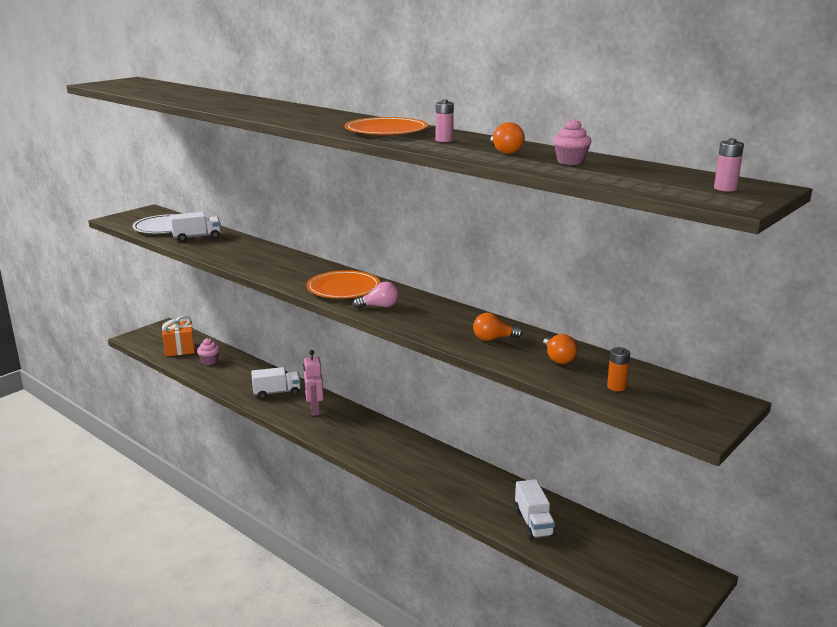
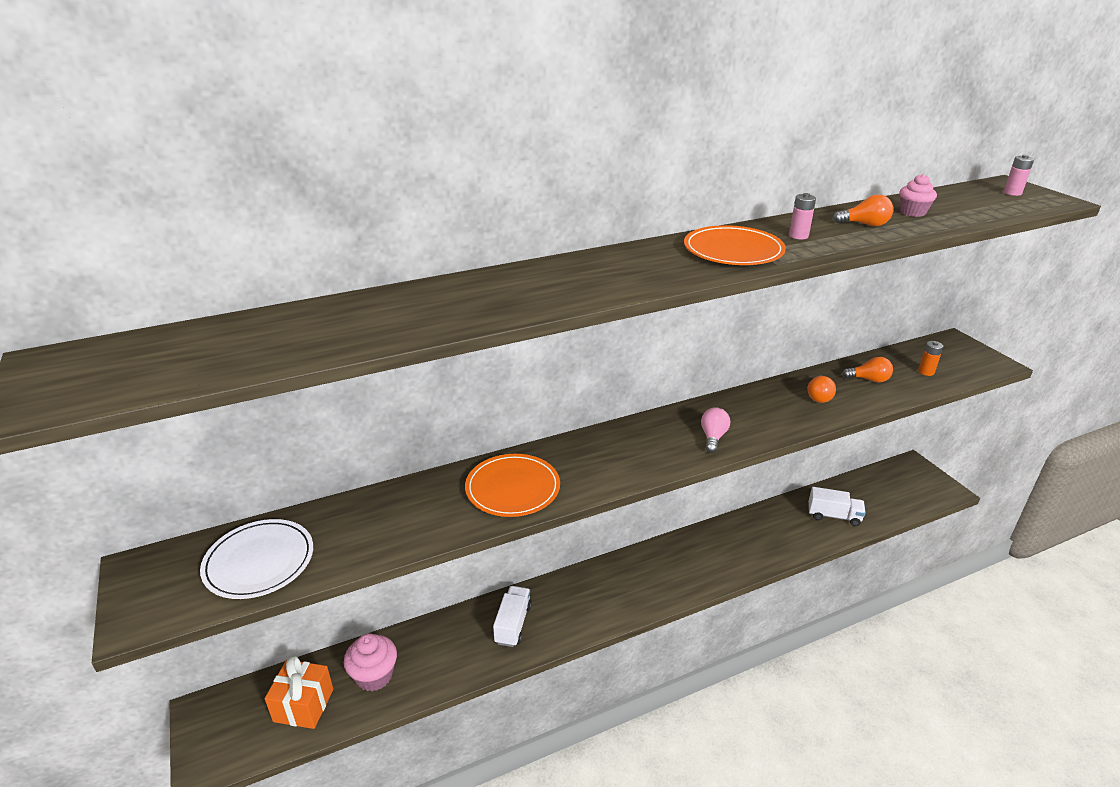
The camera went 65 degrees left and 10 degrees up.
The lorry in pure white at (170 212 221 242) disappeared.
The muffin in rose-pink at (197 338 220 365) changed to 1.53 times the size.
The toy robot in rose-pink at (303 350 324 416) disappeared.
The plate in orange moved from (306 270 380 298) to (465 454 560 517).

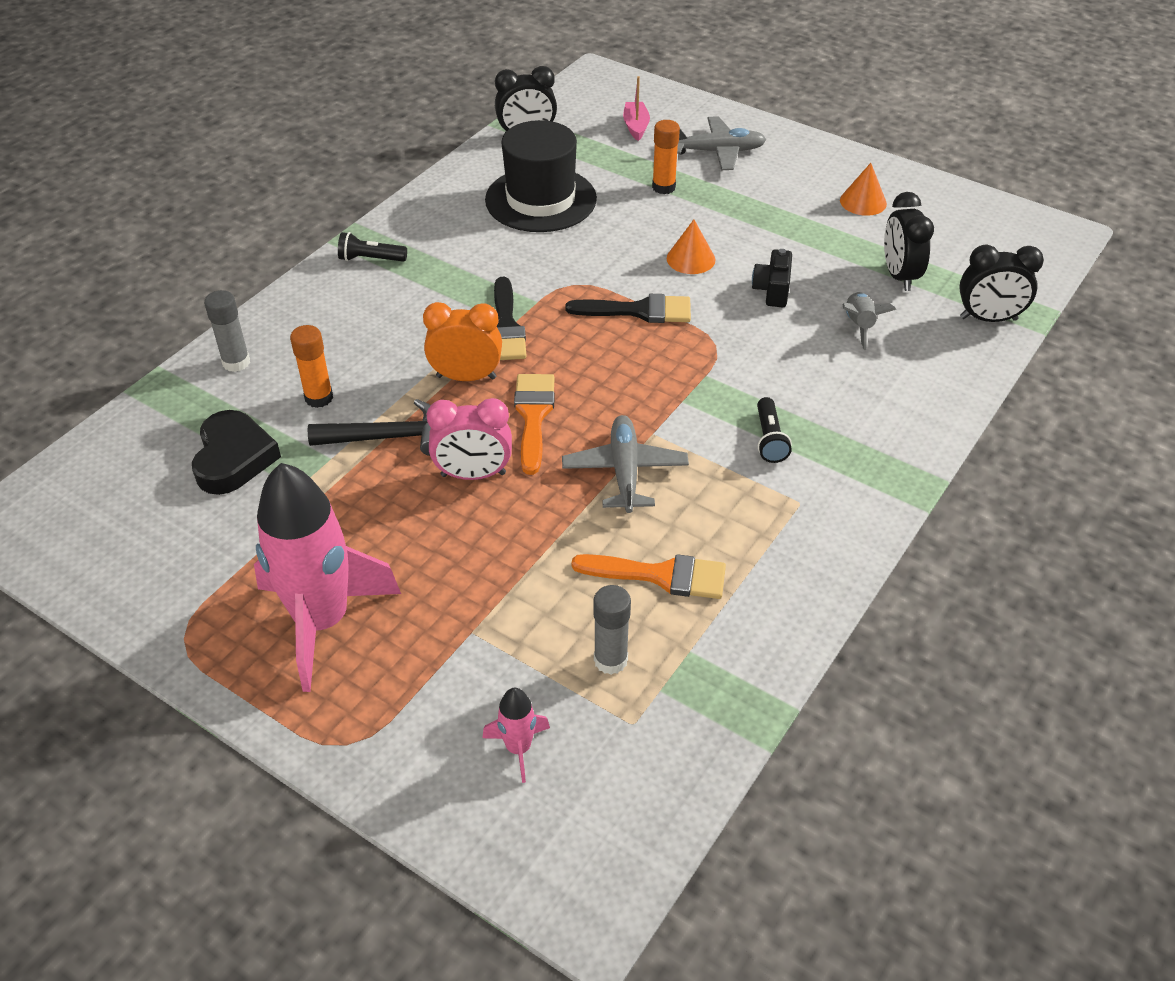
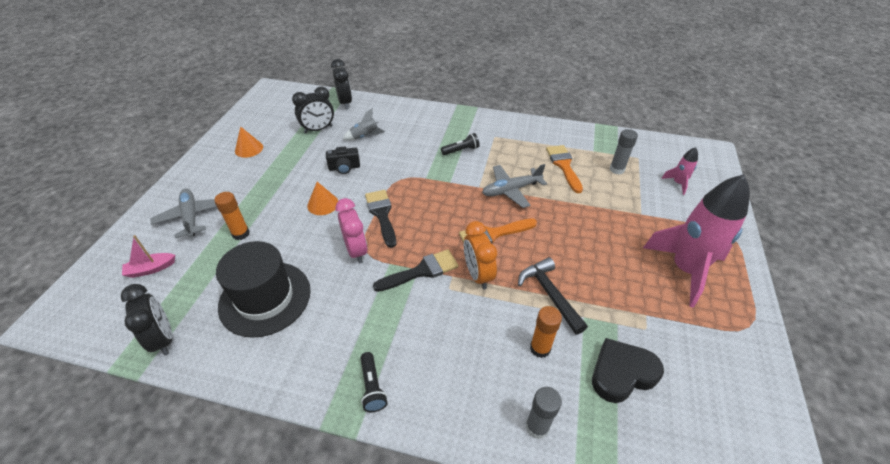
The camera went 110 degrees left and 0 degrees up.
The alarm clock in rose-pink moved from (427 398 512 480) to (335 198 368 264).

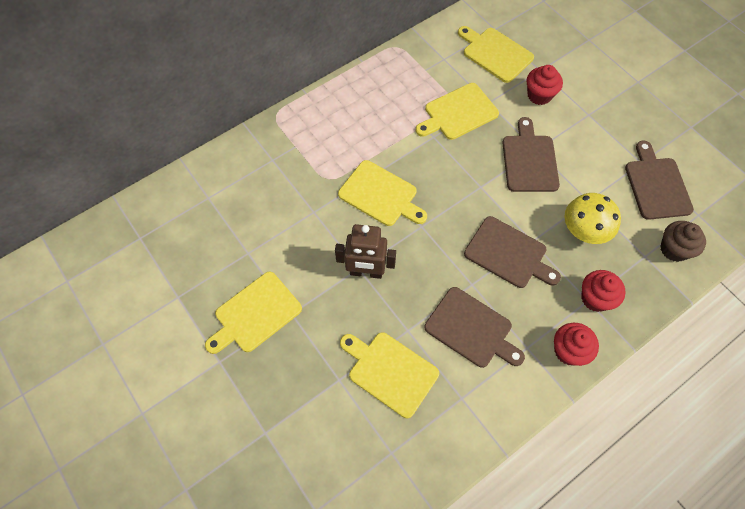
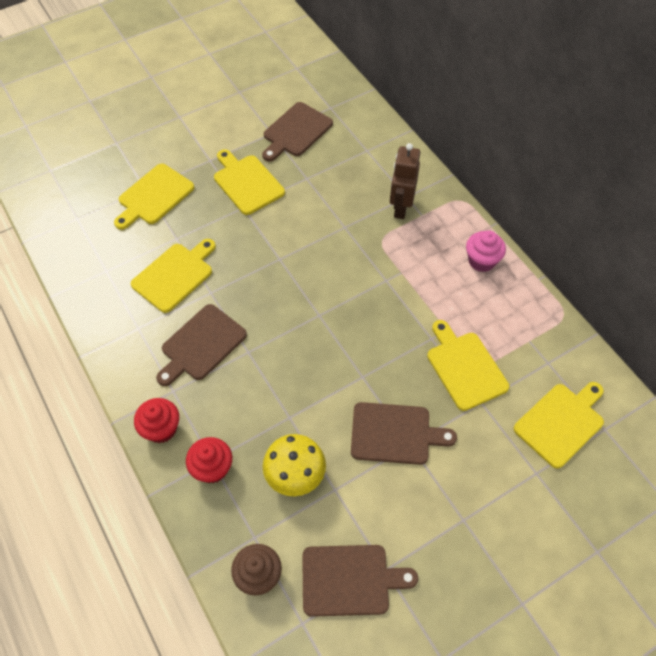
The camera went 95 degrees right and 5 degrees down.
The toy robot in russet moved from (335 224 396 279) to (390 143 420 219).
The cutting board in yellow moved from (338 160 427 226) to (114 164 194 230).
The cutting board in russet moved from (464 216 561 288) to (262 102 333 161).
The muffin in crimson at (527 65 563 105) disappeared.
The muffin in rose-pink at (466 230 506 272) appeared.

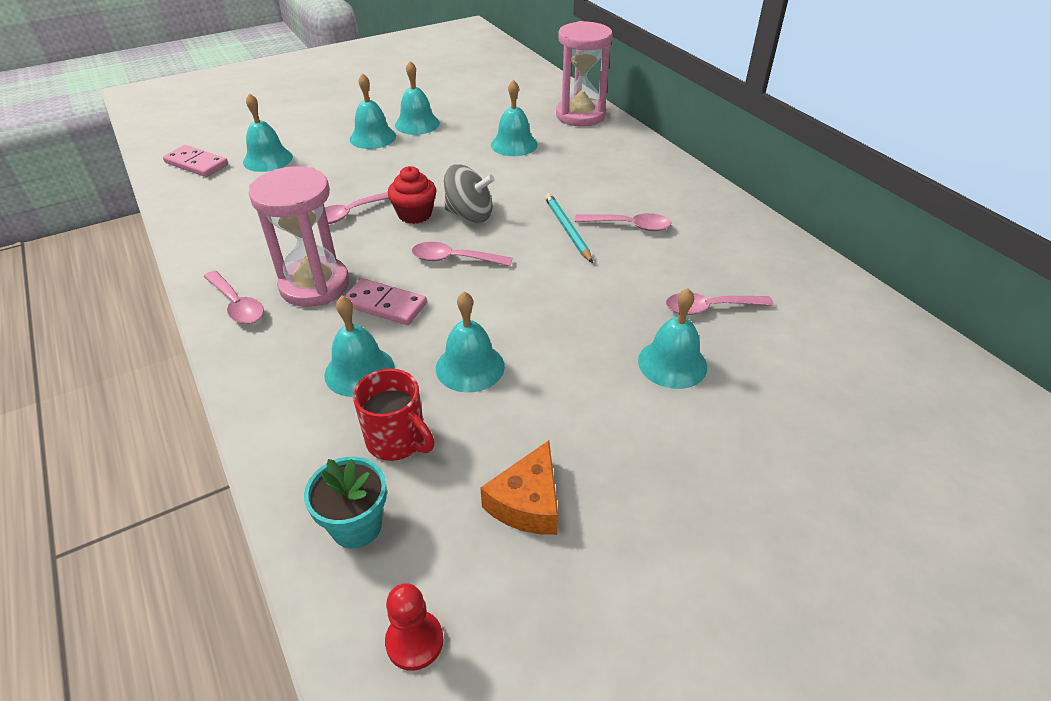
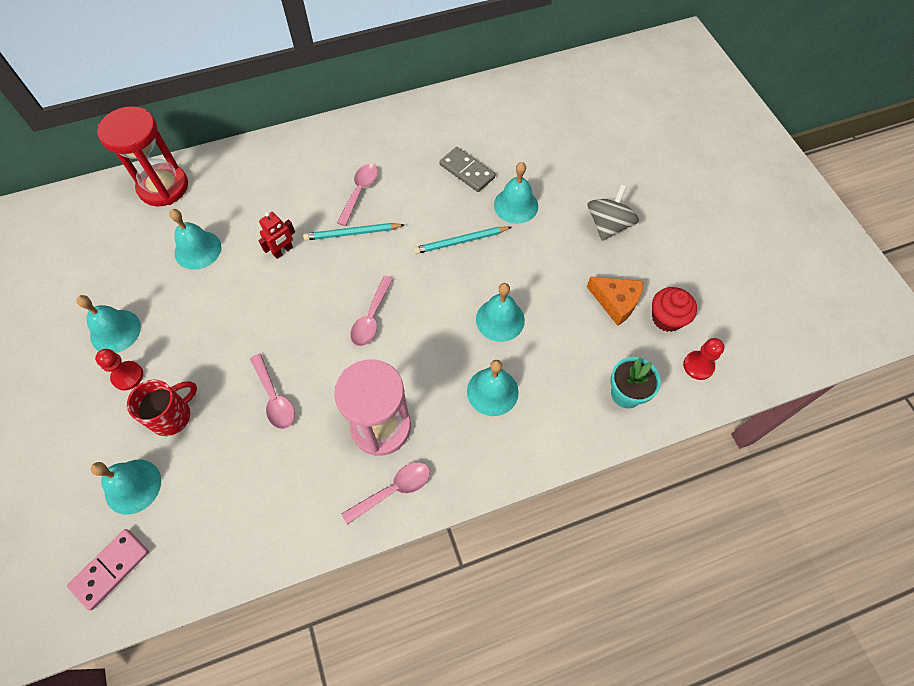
The camera went 80 degrees left and 20 degrees up.
The domino in rose-pink at (344 278 427 325) disappeared.
The bell in teal at (350 73 396 149) was replaced by the game pawn in crimson at (95 349 143 391).
The mug in crimson moved from (353 369 435 461) to (127 380 197 436).
The muffin in crimson moved from (388 166 436 224) to (652 287 697 332).
The whirligig in gray moved from (444 165 495 223) to (588 185 639 241).
The sand timer in rose-pink at (556 21 613 126) became the sand timer in crimson at (97 106 188 206).
The spoon in rose-pink at (666 293 774 315) was replaced by the domino in gray at (440 147 495 192).
The toy robot in crimson at (258 212 295 259) appeared.
The wooden pencil in teal at (413 226 512 254) appeared.

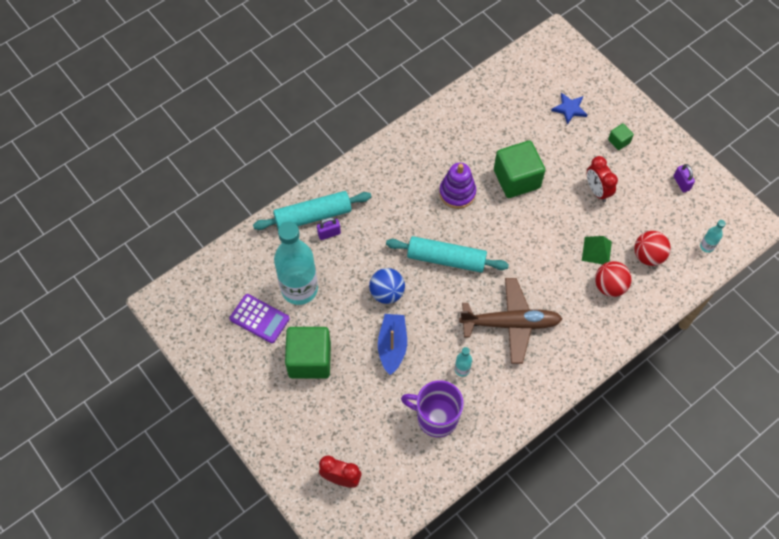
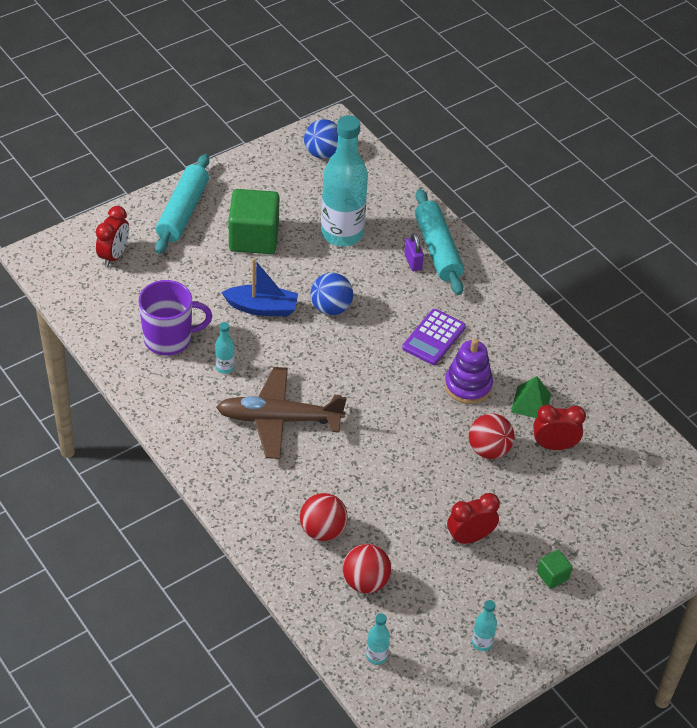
The camera went 90 degrees right and 15 degrees down.
The calculator in violet moved from (230 294 289 343) to (402 309 466 365).
The pastry roller in teal moved from (386 236 509 273) to (155 154 209 254).
The mug in violet at (401 380 464 437) turned 60 degrees clockwise.
The plane in russet at (459 278 563 364) turned 90 degrees clockwise.
The cube in emerald at (494 141 545 198) was replaced by the sphere in crimson at (469 413 514 459).
The star shape in royal blue at (551 93 588 125) disappeared.
The solid pyramid in emerald moved from (582 236 612 264) to (511 376 551 418).
The small lock in violet at (674 164 695 193) was replaced by the drink bottle in teal at (472 600 497 651).
The sphere in royal blue at (304 119 338 159) appeared.
The alarm clock in crimson at (533 405 586 450) appeared.

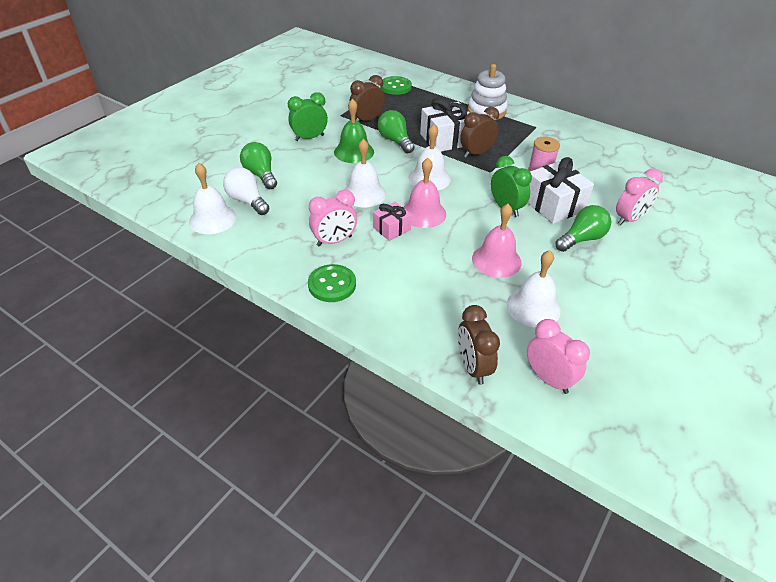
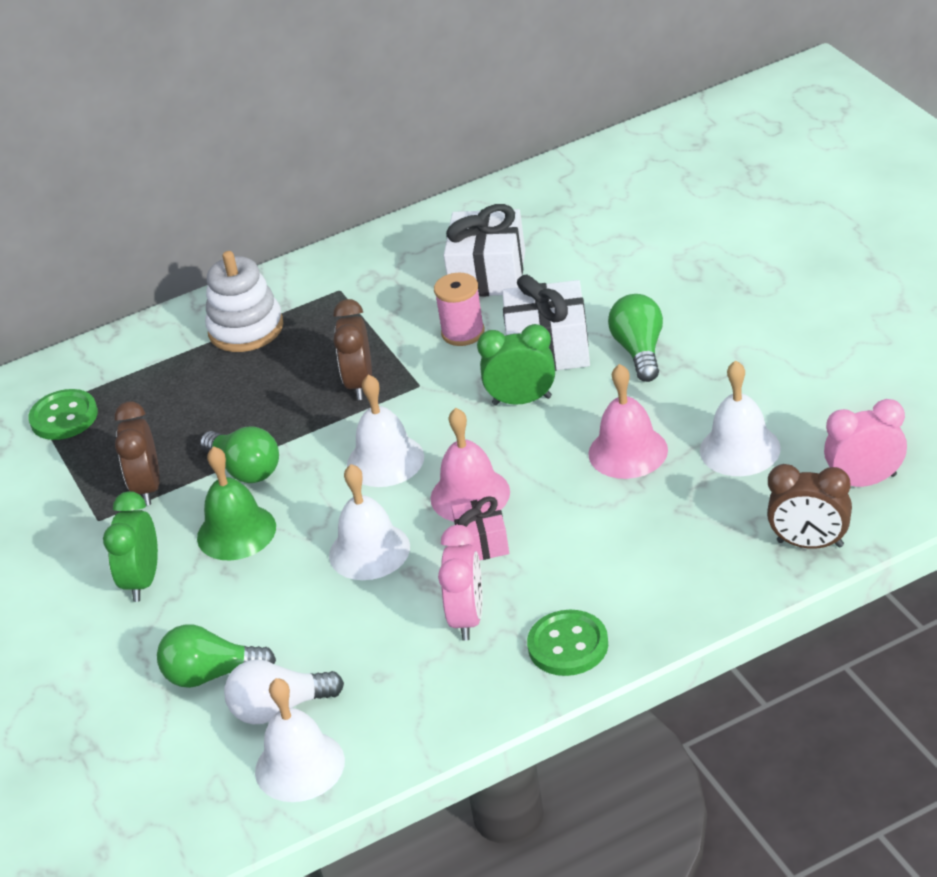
The camera went 55 degrees left and 5 degrees down.
The bulb in emerald at (378 110 415 154) turned 135 degrees counterclockwise.
The gift in pure white moved from (420 98 469 152) to (444 204 525 297).
The alarm clock in rose-pink at (616 168 663 225) disappeared.

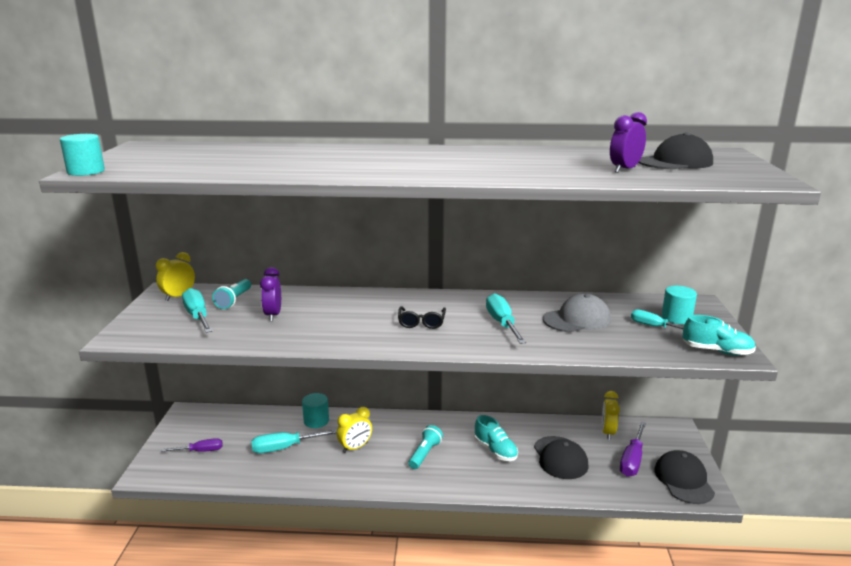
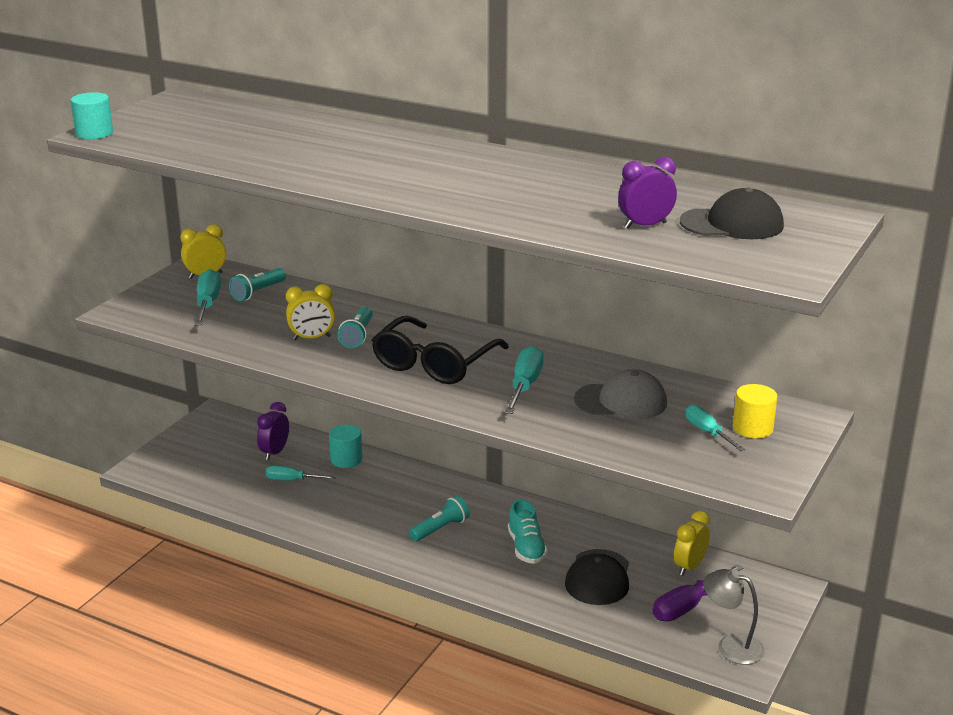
The camera went 25 degrees right and 5 degrees up.
The screwdriver in violet at (161 438 223 452) disappeared.
The screwdriver in teal at (251 429 337 453) changed to 0.67 times the size.
The alarm clock in violet moved from (260 267 281 321) to (257 402 289 460).
The alarm clock in yellow moved from (337 407 372 453) to (286 284 335 340).
The spectacles in ebony at (398 306 446 329) changed to 1.94 times the size.
The cap in ebony at (654 450 715 504) was replaced by the lamp in gray at (703 569 765 665).
The cylinder in teal at (662 286 697 324) became the cylinder in yellow at (733 384 778 438).
The sneaker in teal at (683 315 756 355) disappeared.
The torch in teal at (337 307 373 348) appeared.

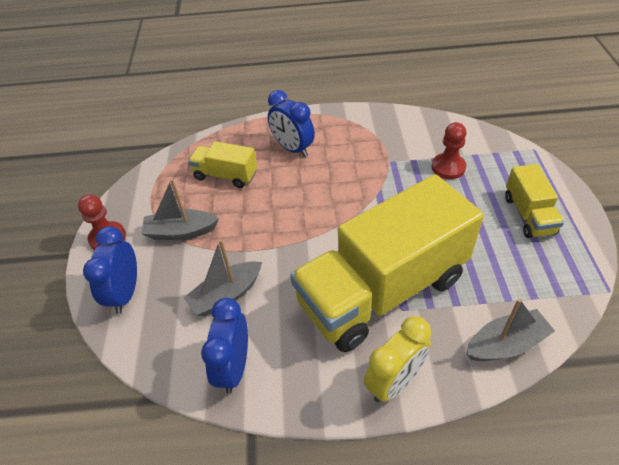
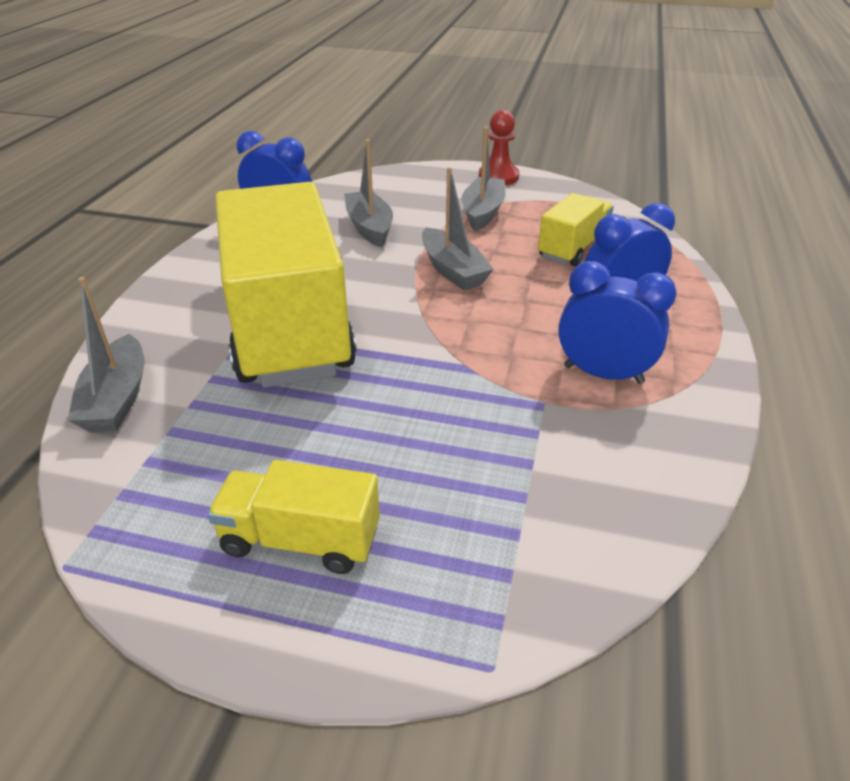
The camera went 105 degrees right and 10 degrees down.
The alarm clock in royal blue moved from (83 226 137 314) to (558 261 677 384).
The alarm clock in yellow at (364 316 431 402) disappeared.
The game pawn in crimson at (431 122 466 179) disappeared.
The boat in gray at (422 167 494 290) appeared.

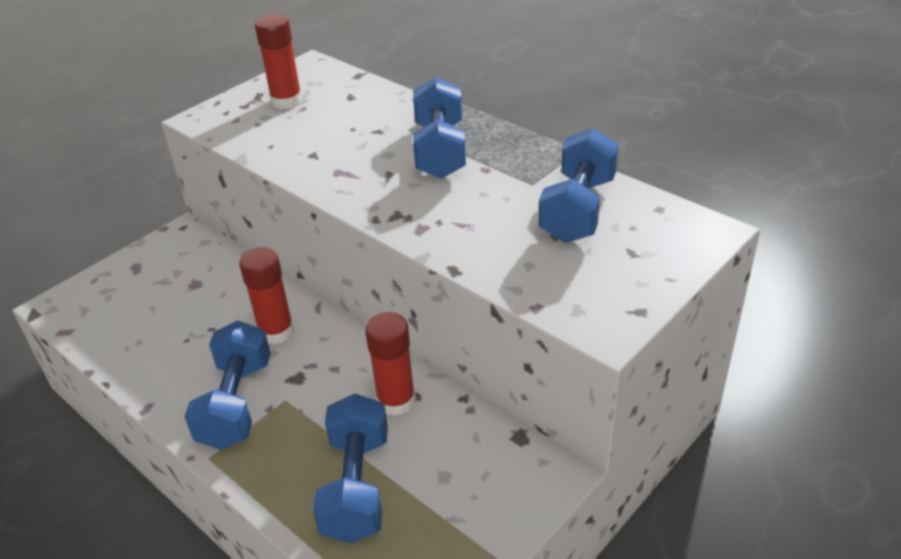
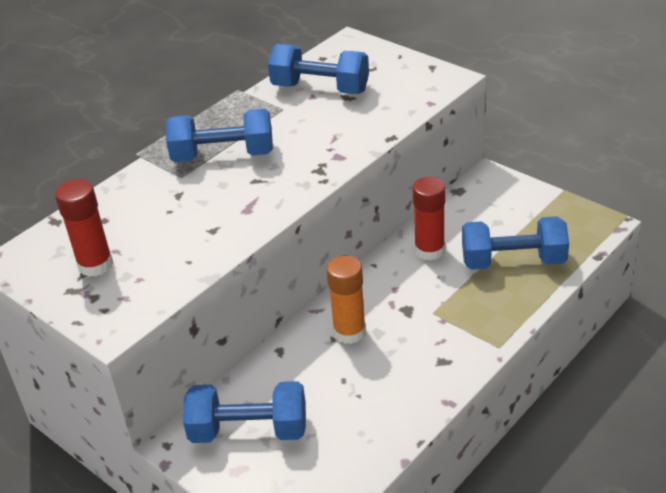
The camera went 90 degrees left and 0 degrees up.
The hand weight in royal blue moved from (184 320 271 450) to (183 381 306 443).
The glue in crimson at (239 247 294 344) became the glue in orange at (327 256 366 344).

